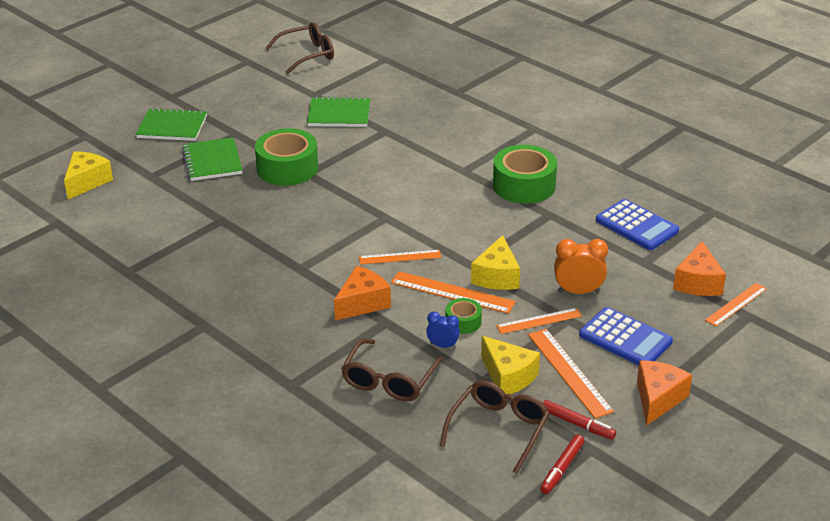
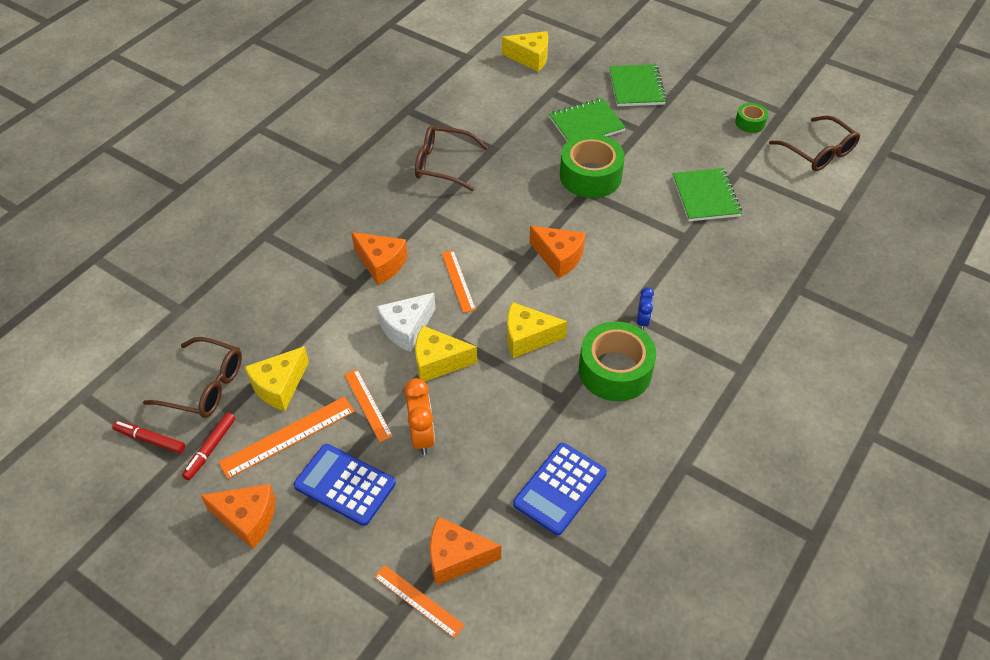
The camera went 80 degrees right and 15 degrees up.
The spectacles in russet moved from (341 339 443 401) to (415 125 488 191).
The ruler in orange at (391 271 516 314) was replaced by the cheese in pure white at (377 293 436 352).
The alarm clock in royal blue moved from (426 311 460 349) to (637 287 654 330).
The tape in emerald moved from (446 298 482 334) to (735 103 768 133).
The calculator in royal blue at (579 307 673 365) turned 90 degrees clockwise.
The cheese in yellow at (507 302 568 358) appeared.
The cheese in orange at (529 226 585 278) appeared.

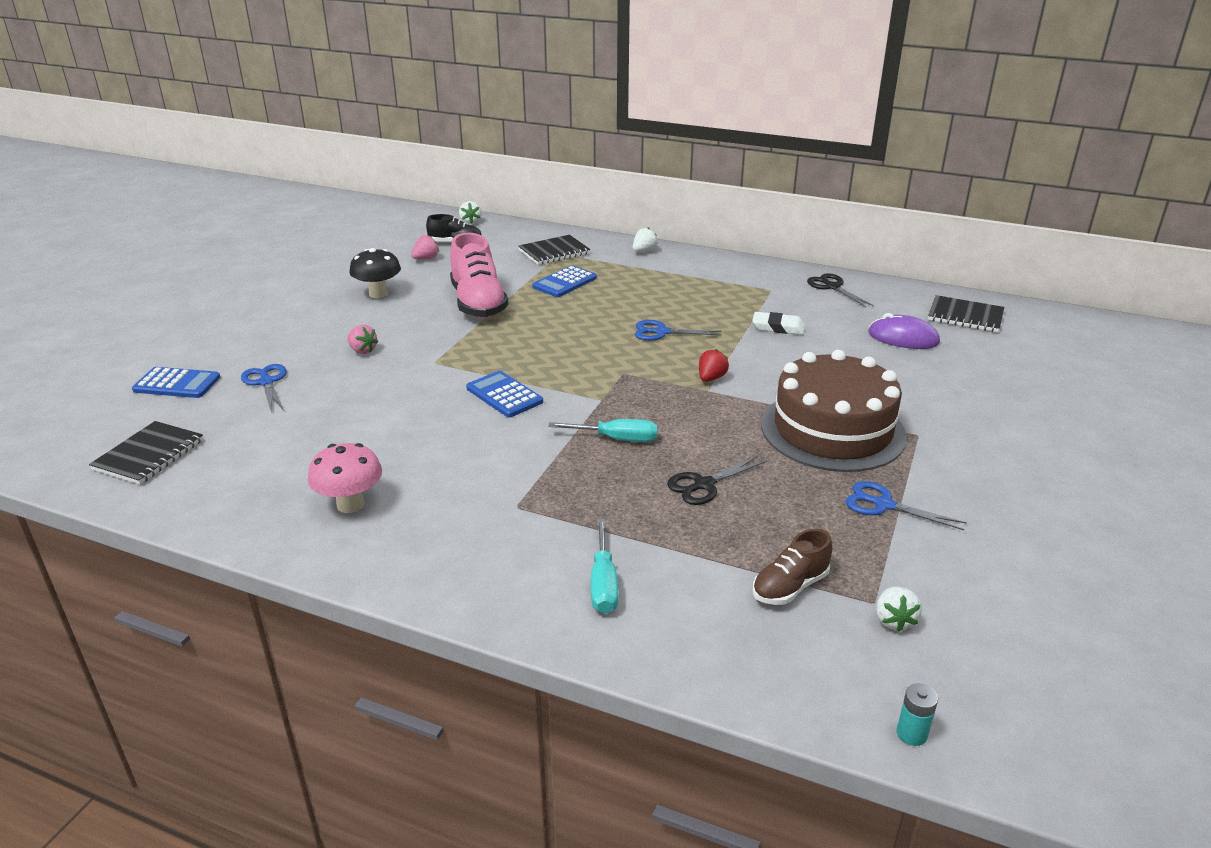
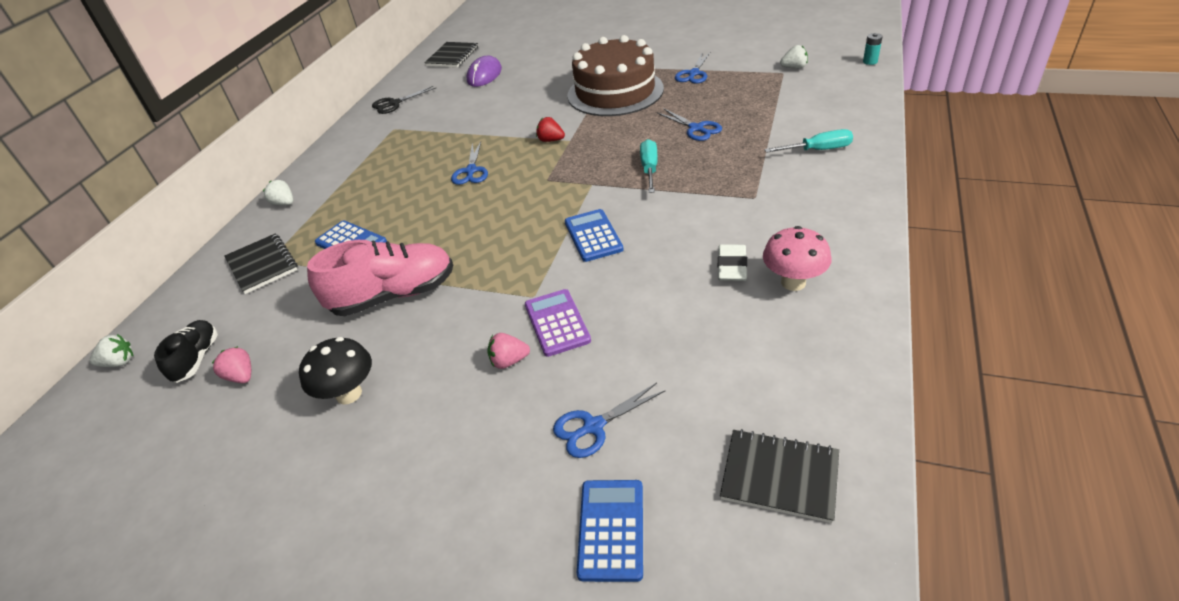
The camera went 90 degrees left and 10 degrees up.
The strawberry in rose-pink at (347 325 378 354) turned 135 degrees counterclockwise.
The calculator in royal blue at (466 371 543 417) turned 120 degrees clockwise.
The pair of scissors in ebony at (667 456 767 505) became the pair of scissors in royal blue at (657 108 722 141).
The pencil eraser in pure white moved from (752 312 805 335) to (718 245 747 281).
The sneaker in russet at (753 529 833 605) disappeared.
The calculator in violet at (525 289 591 357) appeared.

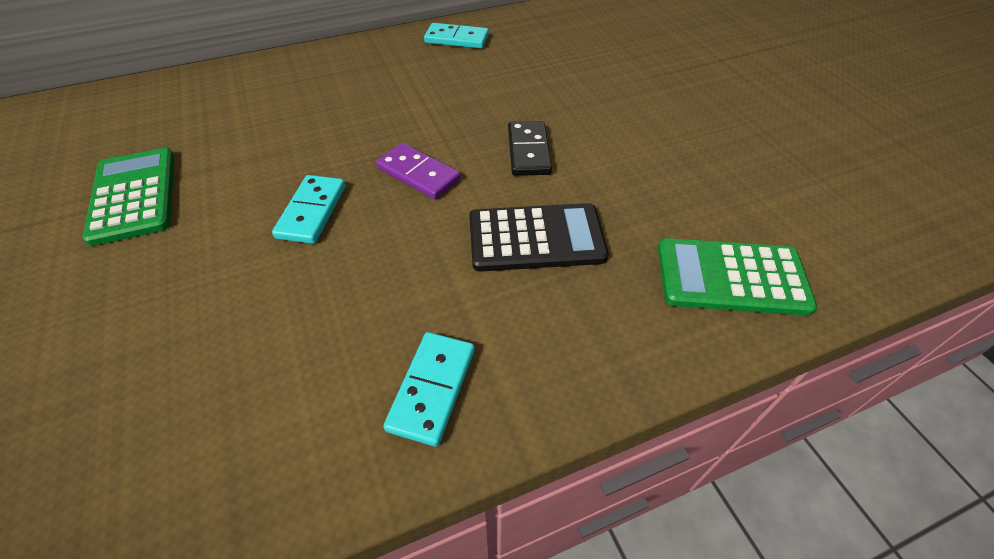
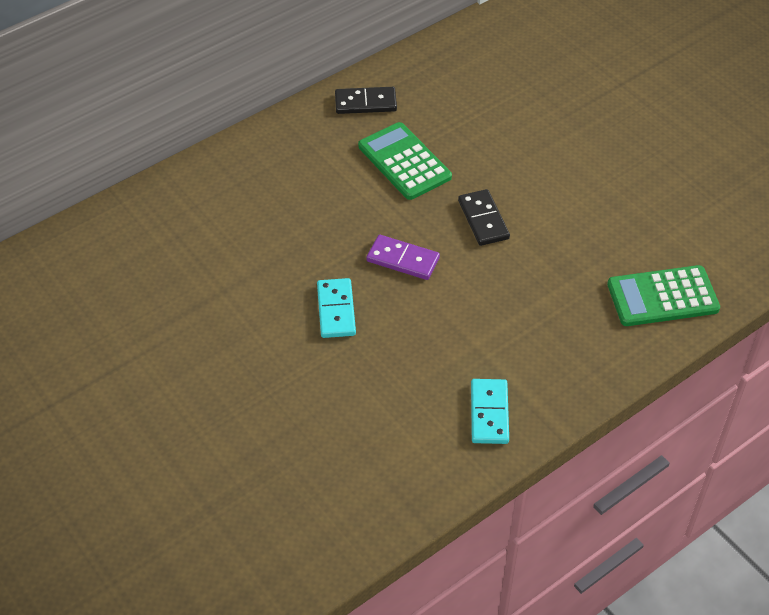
The camera went 15 degrees left and 0 degrees up.
The calculator in emerald moved from (83 148 174 246) to (358 122 452 200).
The domino in teal at (424 23 489 49) became the domino in ebony at (335 87 397 114).
The calculator in ebony at (469 203 609 272) disappeared.

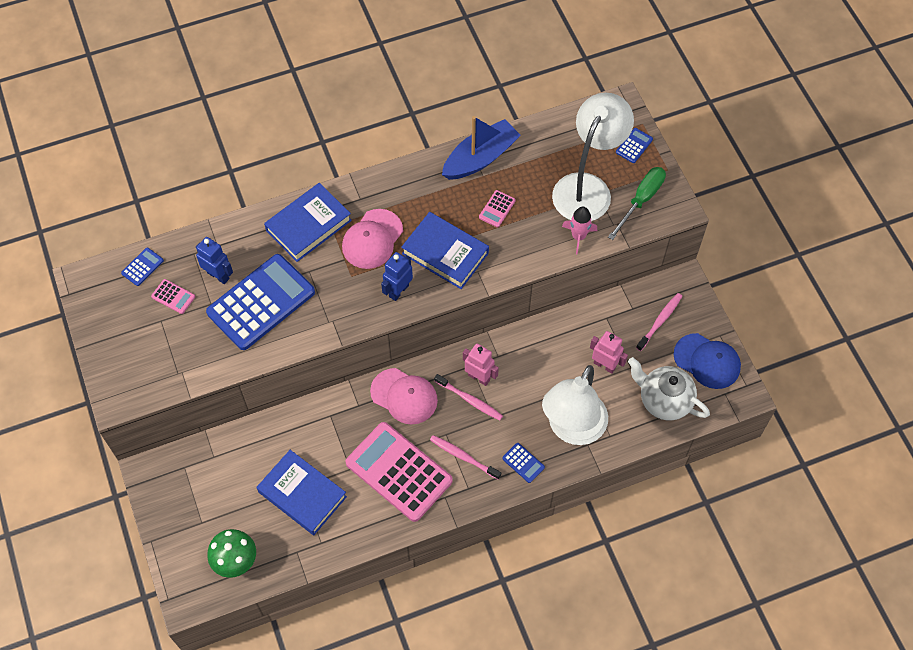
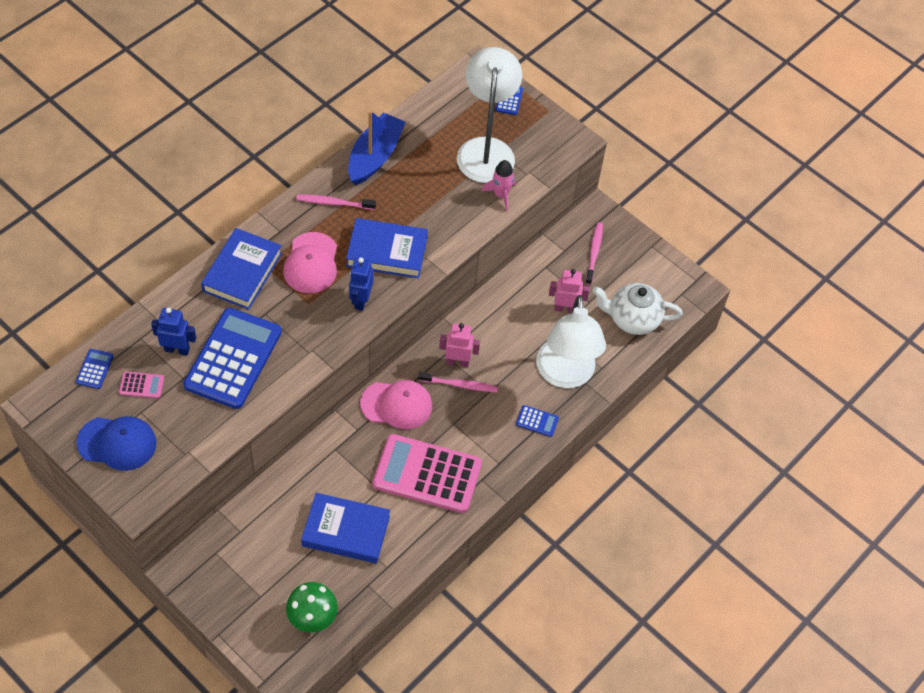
The camera went 30 degrees left and 5 degrees down.
The toothbrush in rose-pink moved from (430 435 501 480) to (296 195 376 210).
The calculator in rose-pink at (479 190 516 227) disappeared.
The screwdriver in emerald at (608 167 666 240) disappeared.
The cap in royal blue moved from (674 333 741 389) to (76 416 157 471).

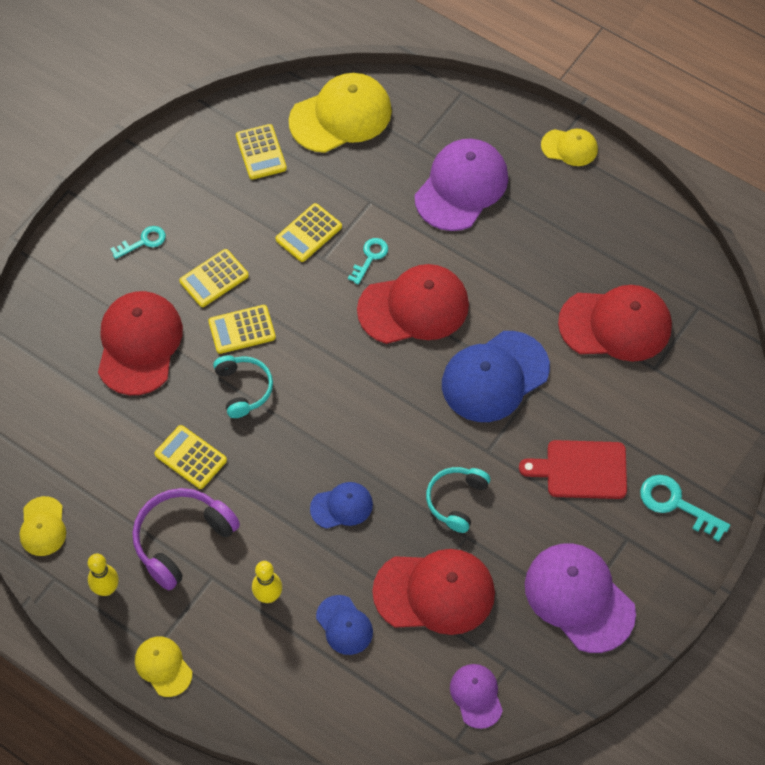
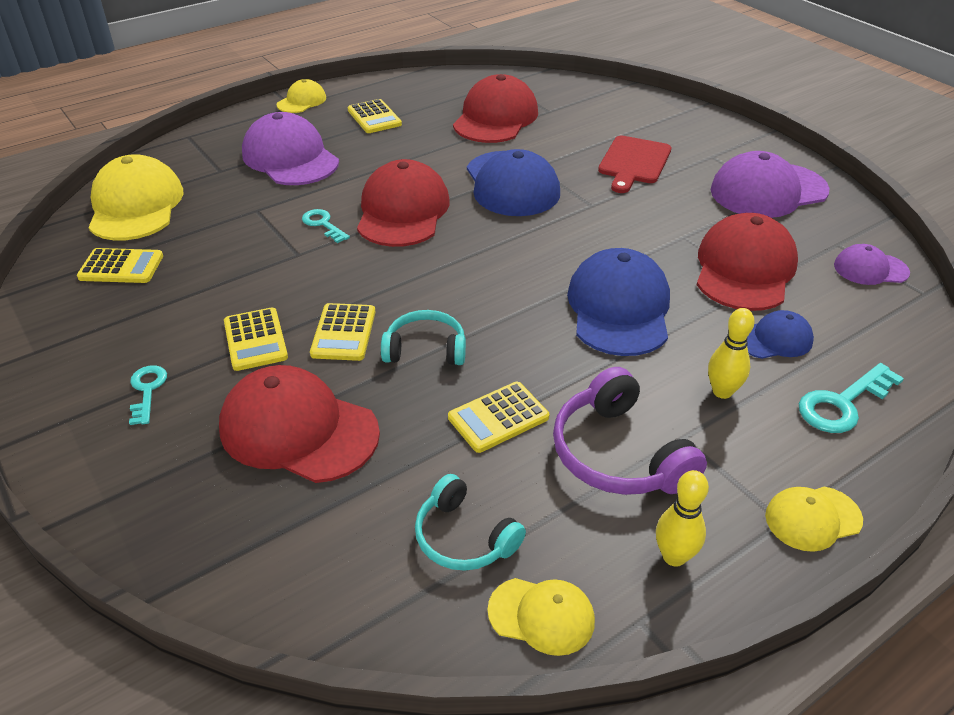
The camera went 70 degrees left and 20 degrees down.
The calculator in yellow moved from (276 203 342 262) to (348 99 402 133).
The cap in royal blue at (310 482 373 529) changed to 1.88 times the size.
The headset in teal moved from (426 467 490 533) to (415 474 526 571).
The key in teal moved from (640 475 730 542) to (799 363 904 433).

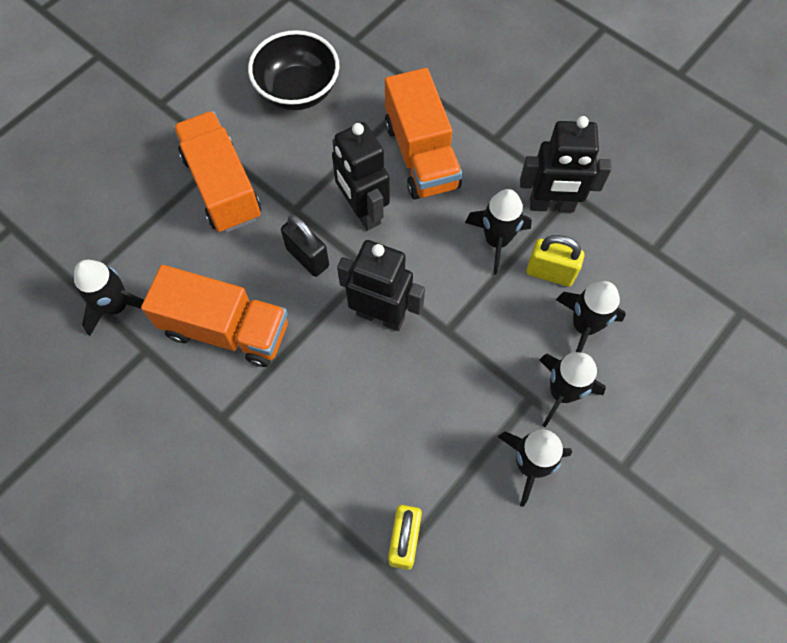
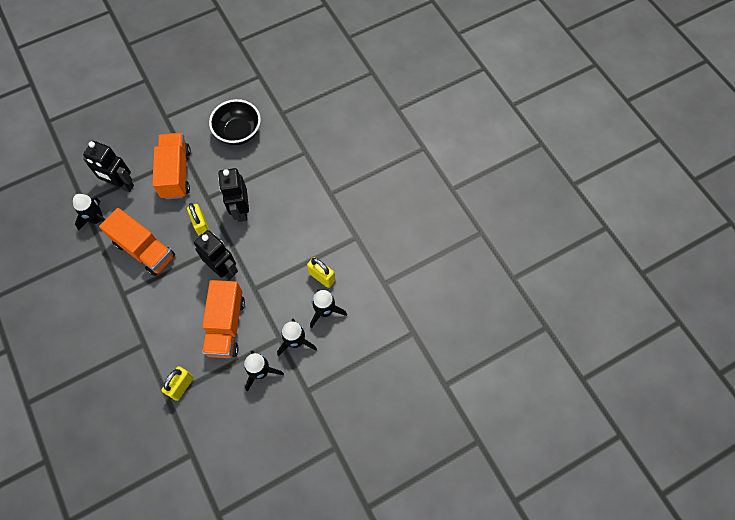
The camera went 20 degrees right and 0 degrees up.
The small lock in ebony at (281 215 329 277) became the small lock in yellow at (187 203 210 236).
The lorry in orange moved from (385 68 462 199) to (202 280 245 358).
The toy rocket in ebony at (465 189 532 275) disappeared.
The toy robot in ebony moved from (520 116 612 213) to (83 141 134 192).

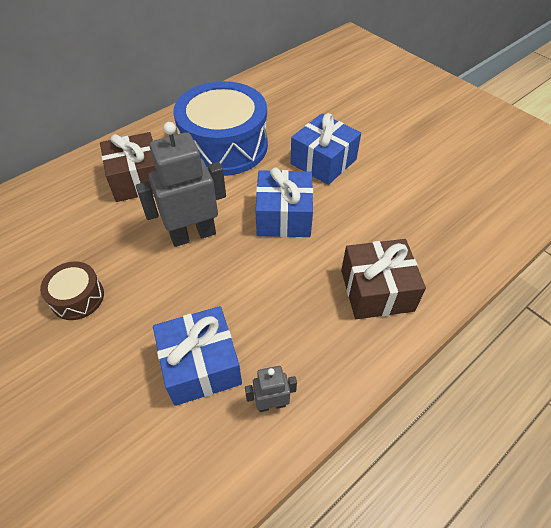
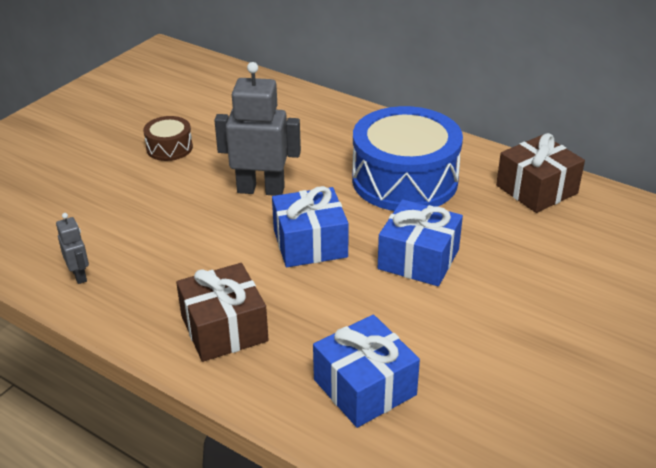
The camera went 75 degrees right and 15 degrees down.
The gift in russet moved from (100 132 156 202) to (496 133 585 213).
The toy robot in gray at (136 122 226 247) turned 45 degrees counterclockwise.
The gift in royal blue moved from (153 306 242 406) to (313 314 420 428).

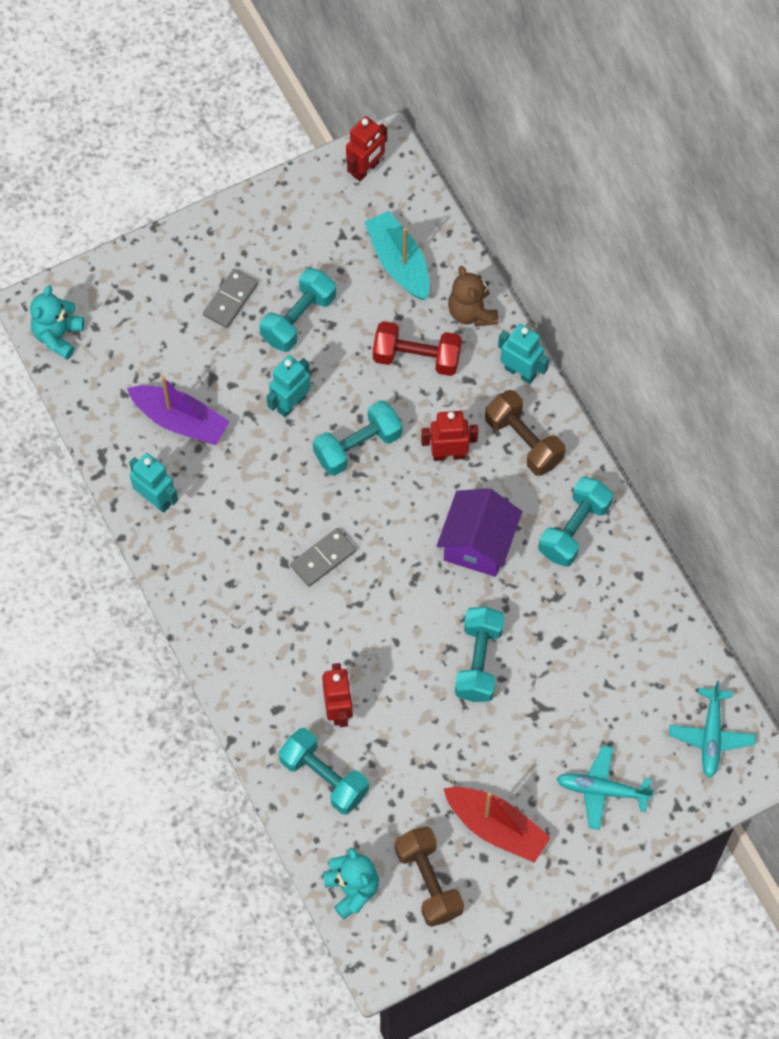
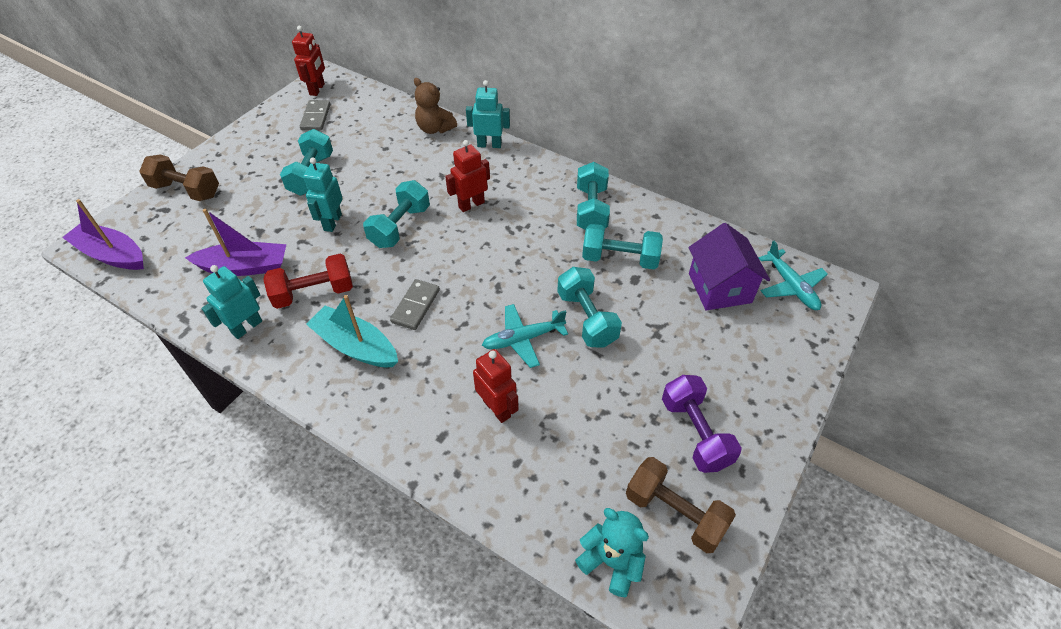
The camera went 30 degrees left and 15 degrees down.
The teddy in teal at (30 285 84 359) was replaced by the boat in violet at (62 199 144 270).
The toy robot in teal at (129 453 178 513) turned 60 degrees counterclockwise.
The domino in gray moved from (203 269 258 328) to (300 100 331 131).
The hand weight in teal moved from (279 728 369 814) to (582 224 663 269).
The boat in teal moved from (364 211 430 300) to (306 295 398 367).
The hand weight in crimson moved from (373 321 462 376) to (263 254 353 309).
The house in violet moved from (437 488 522 577) to (689 223 770 311).
The boat in crimson at (443 787 551 863) was replaced by the hand weight in violet at (662 375 742 473).
The hand weight in russet moved from (485 390 565 476) to (139 155 219 201).
The plane in teal moved from (556 746 654 830) to (482 304 568 368).

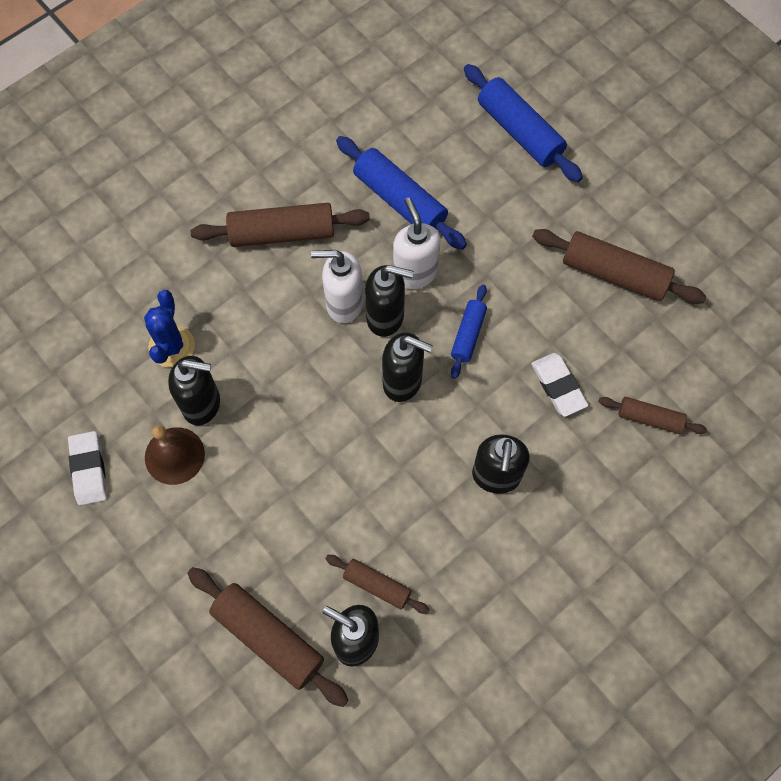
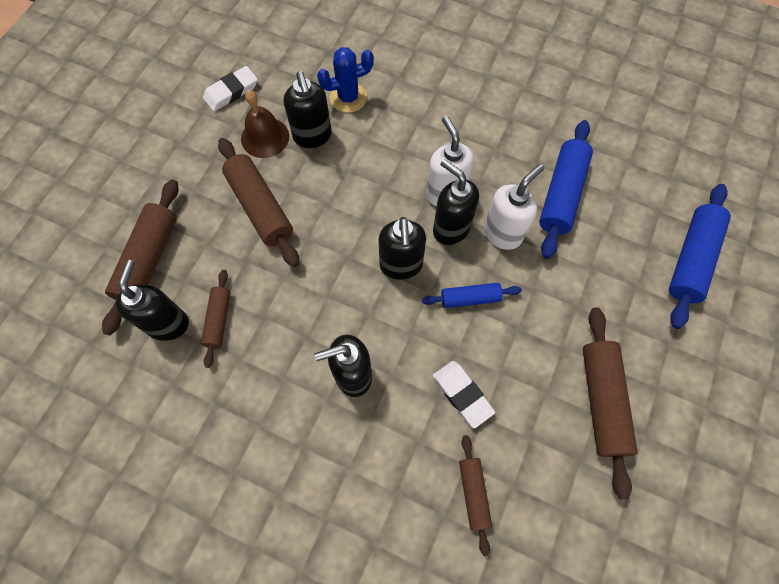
The camera went 65 degrees right and 0 degrees up.
The pastry roller in russet moved from (191 203 370 247) to (218 138 299 267).
The soap dispenser in ebony at (365 265 414 337) turned 150 degrees clockwise.
The pencil eraser in pure white at (531 353 588 417) turned 75 degrees counterclockwise.

